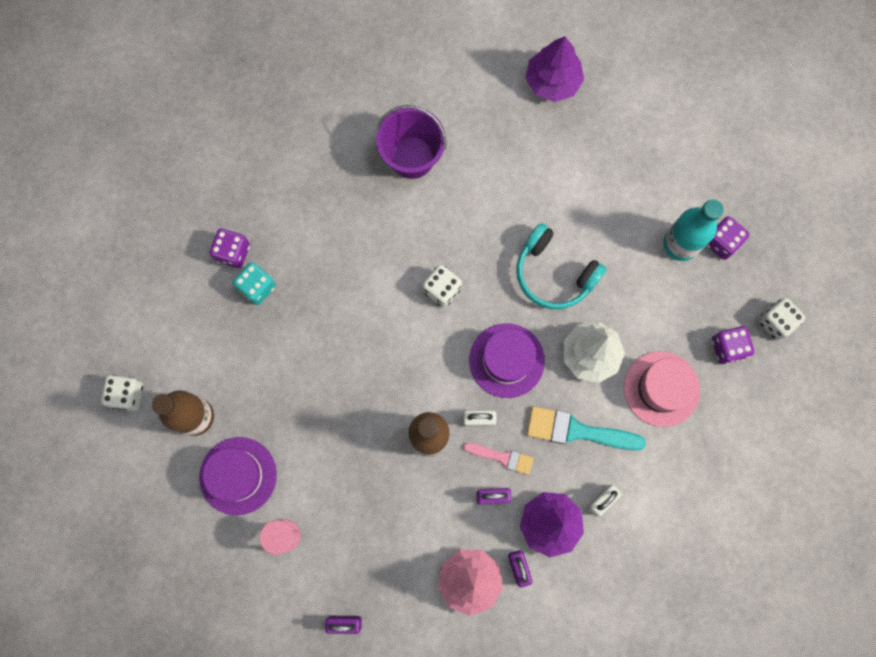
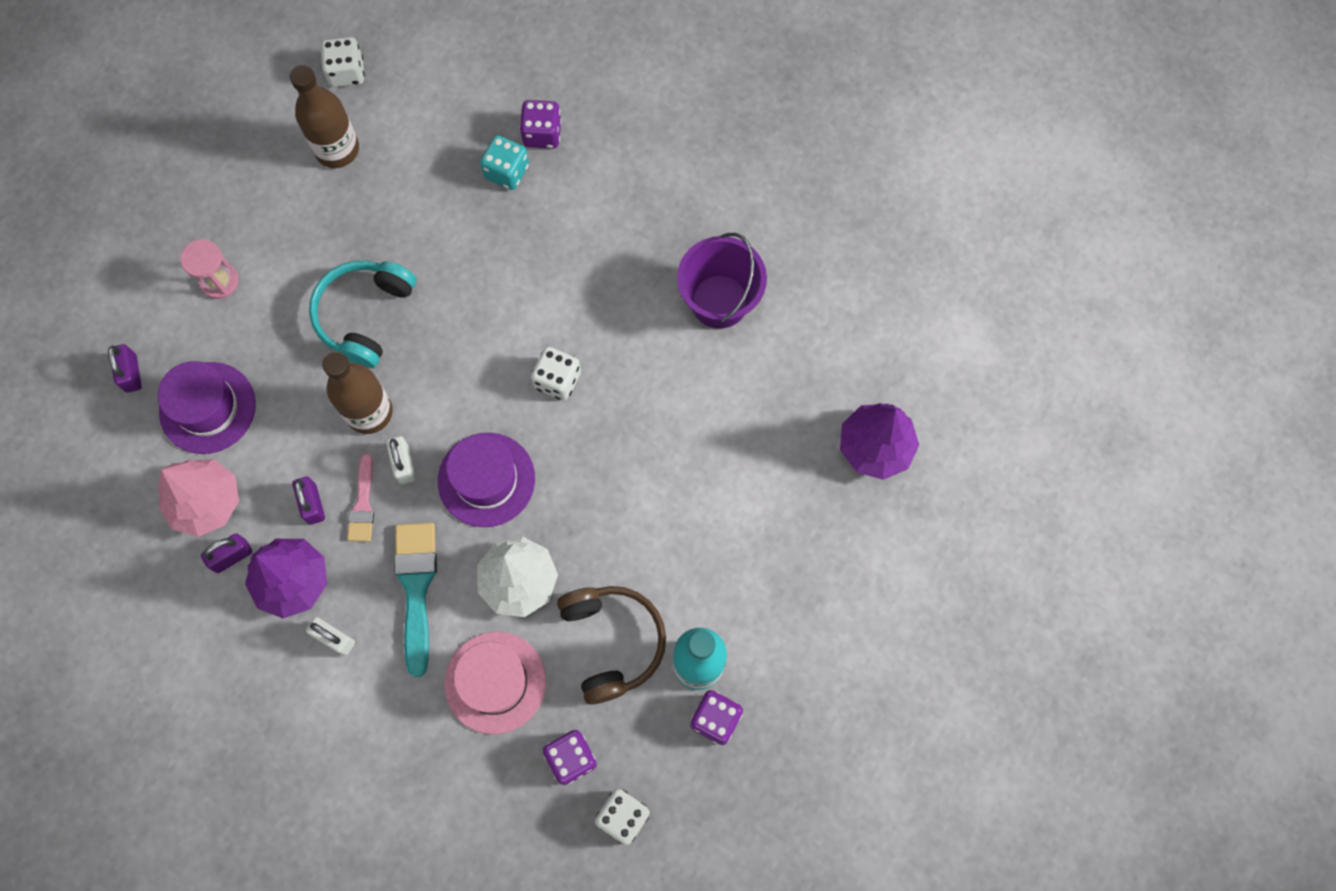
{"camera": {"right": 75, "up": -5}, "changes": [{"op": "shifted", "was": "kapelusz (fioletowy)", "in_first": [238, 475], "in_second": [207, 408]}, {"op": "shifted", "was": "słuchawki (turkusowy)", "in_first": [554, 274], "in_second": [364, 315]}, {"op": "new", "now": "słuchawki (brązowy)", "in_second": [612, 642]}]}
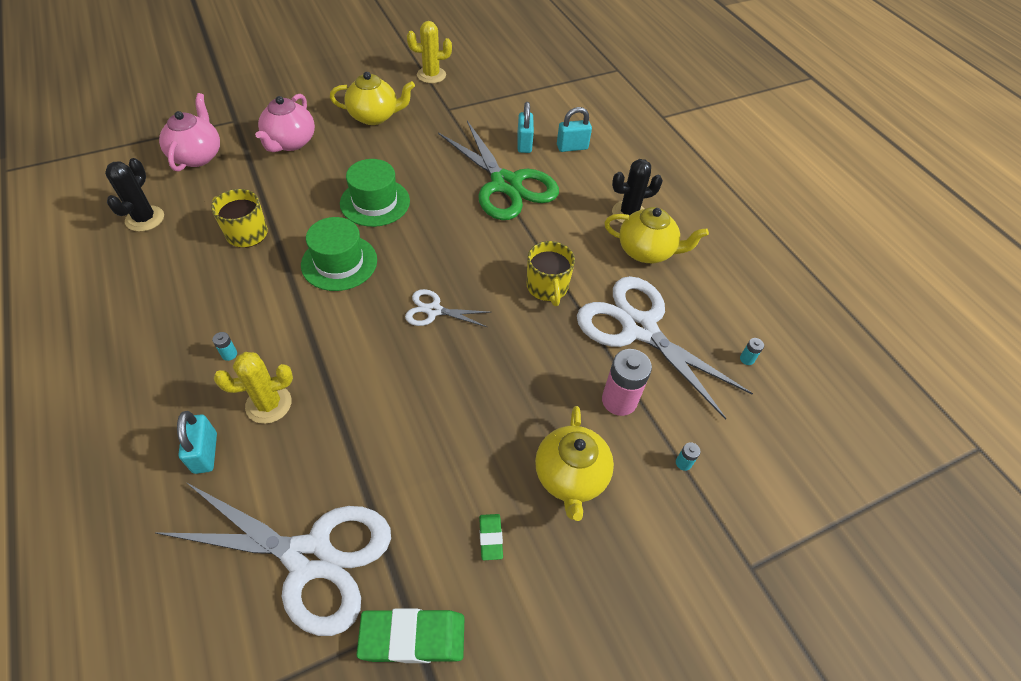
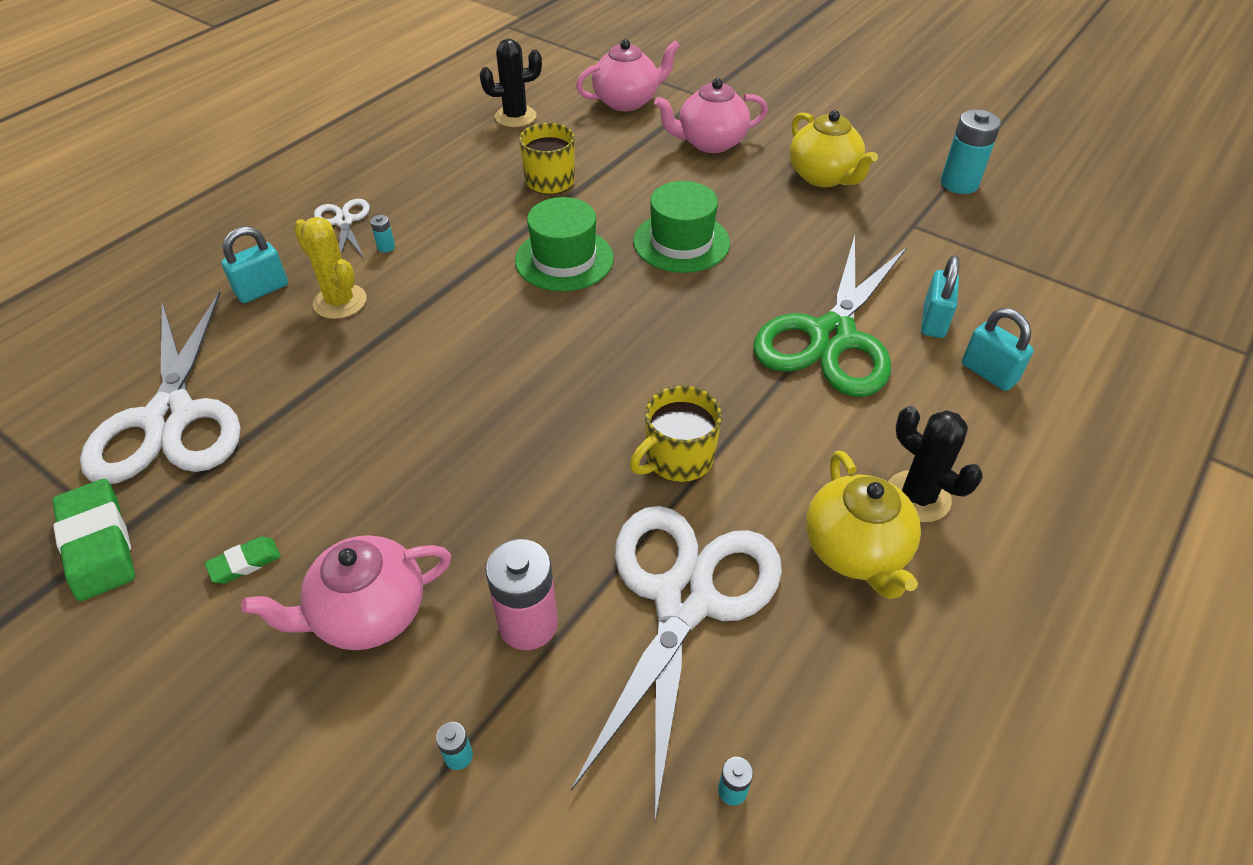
{"camera": {"right": 65, "up": -5}, "changes": [{"op": "shifted", "was": "nożyczki (biały)", "in_first": [433, 310], "in_second": [344, 221]}, {"op": "swapped", "was": "kaktus (żółty)", "now": "bateria (turkusowy)", "in_first": [431, 75], "in_second": [959, 183]}, {"op": "rotated", "was": "kłódka (turkusowy)", "in_first": [524, 144], "in_second": [933, 321], "clockwise": -45}, {"op": "repainted", "was": "imbryk (żółty)", "now": "imbryk (różowy)", "in_first": [570, 477], "in_second": [368, 613]}]}
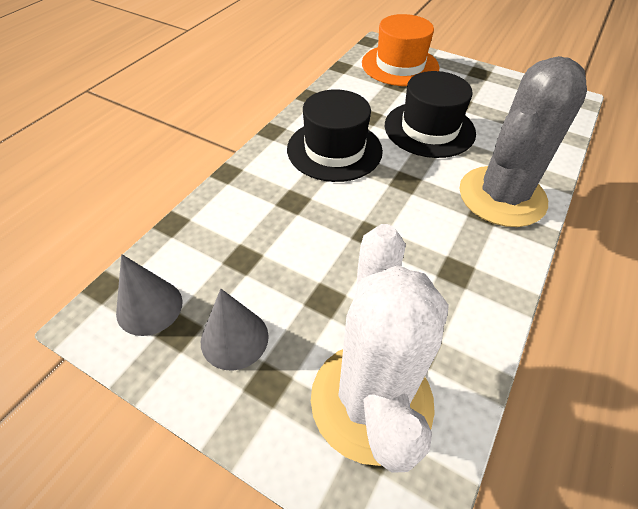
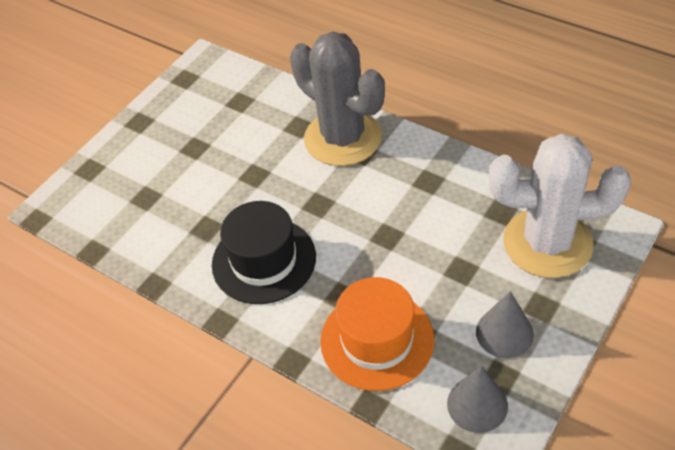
{"camera": {"right": -80, "up": 0}, "changes": [{"op": "shifted", "was": "kapelusz (pomarańczowy)", "in_first": [400, 65], "in_second": [377, 340]}, {"op": "gone", "was": "kapelusz (czarny)", "in_first": [429, 129]}]}
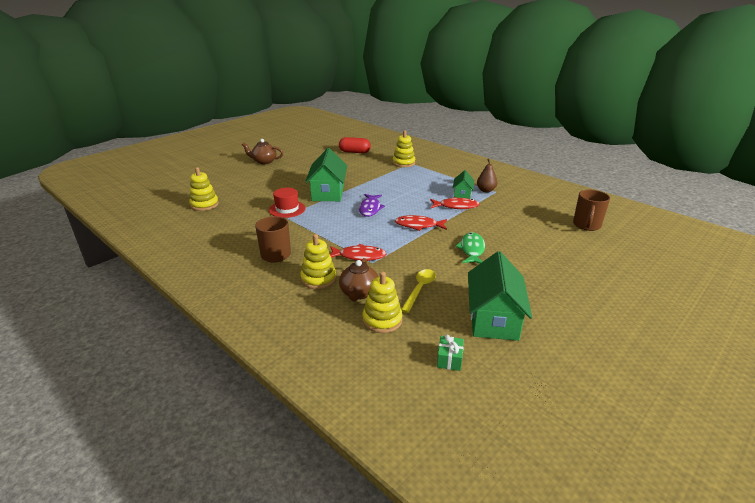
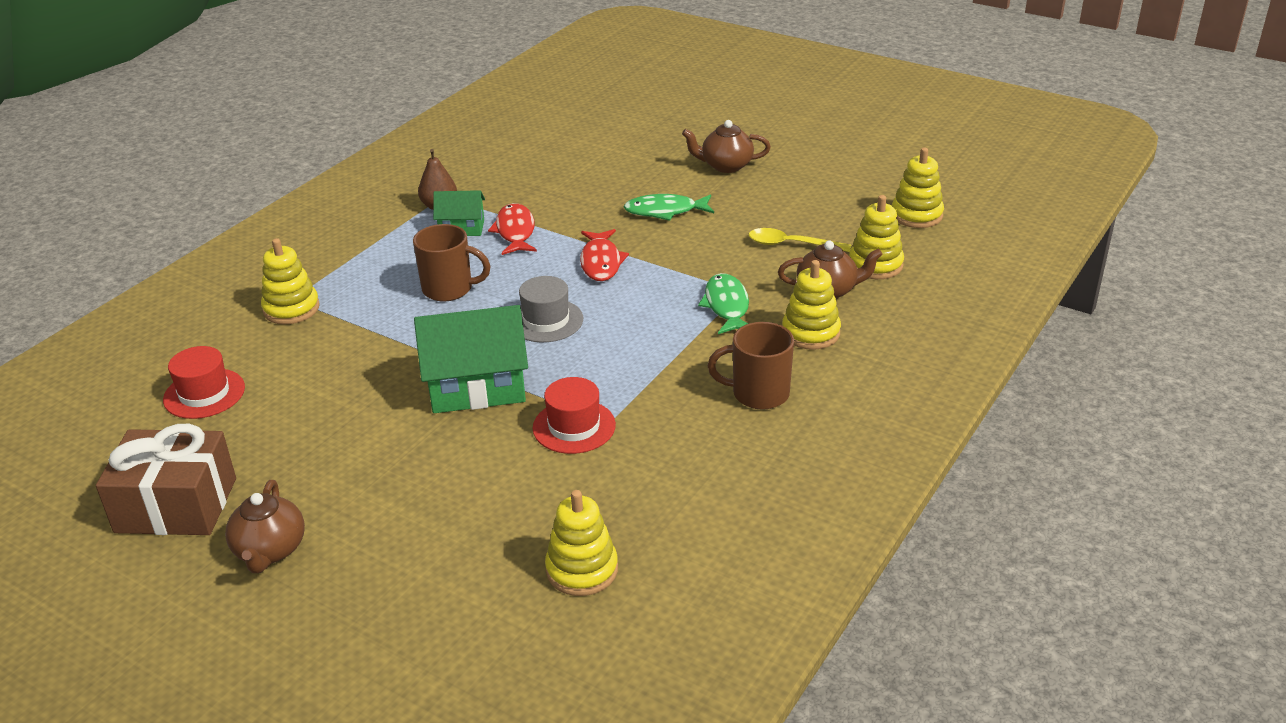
{"camera": {"right": -100, "up": 5}, "changes": [{"op": "repainted", "was": "ryba (czerwony)", "now": "ryba (zielony)", "in_first": [359, 256], "in_second": [727, 306]}, {"op": "swapped", "was": "kapsułka (czerwony)", "now": "kapelusz (czerwony)", "in_first": [354, 152], "in_second": [204, 393]}, {"op": "swapped", "was": "ryba (fioletowy)", "now": "kapelusz (szary)", "in_first": [370, 209], "in_second": [546, 320]}, {"op": "swapped", "was": "prezent (zielony)", "now": "zabawka nakładanka (żółty)", "in_first": [449, 359], "in_second": [916, 215]}, {"op": "gone", "was": "domek (zielony)", "in_first": [493, 319]}, {"op": "shifted", "was": "kubek (brązowy)", "in_first": [586, 225], "in_second": [449, 289]}, {"op": "new", "now": "prezent (brązowy)", "in_second": [176, 505]}, {"op": "new", "now": "imbryk (brązowy)", "in_second": [726, 166]}]}
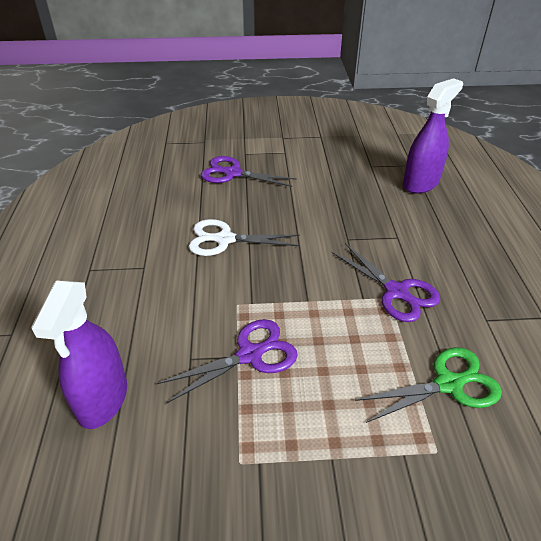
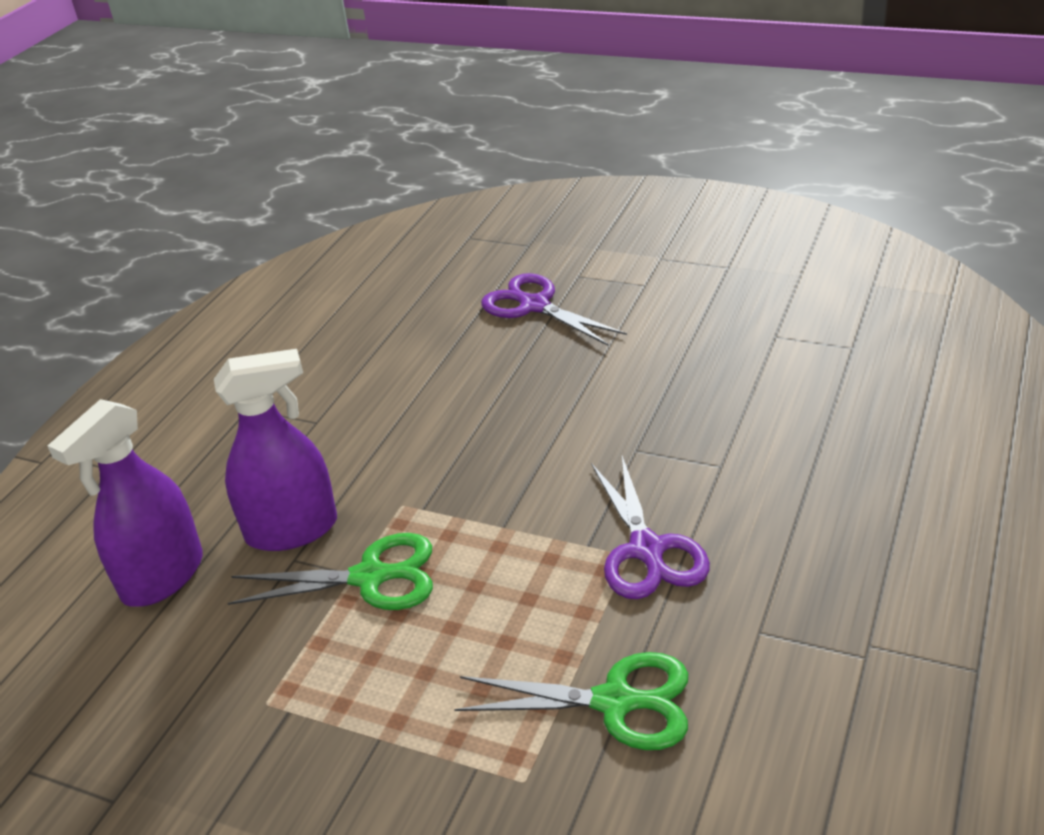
{"camera": {"right": 30, "up": -5}, "changes": [{"op": "repainted", "was": "nożyczki (fioletowy)", "now": "nożyczki (zielony)", "in_first": [251, 354], "in_second": [372, 577]}, {"op": "gone", "was": "nożyczki (biały)", "in_first": [223, 239]}, {"op": "shifted", "was": "spryskiwacz (fioletowy)", "in_first": [421, 183], "in_second": [292, 530]}]}
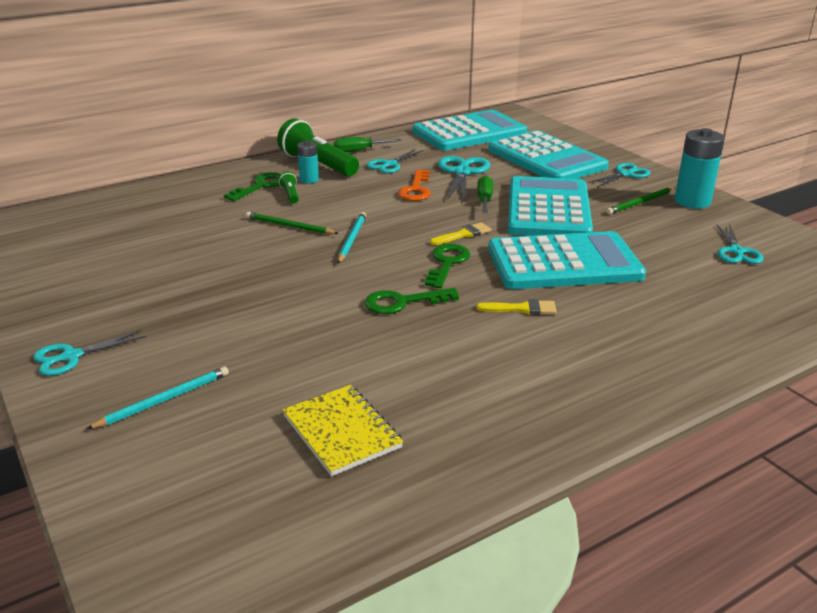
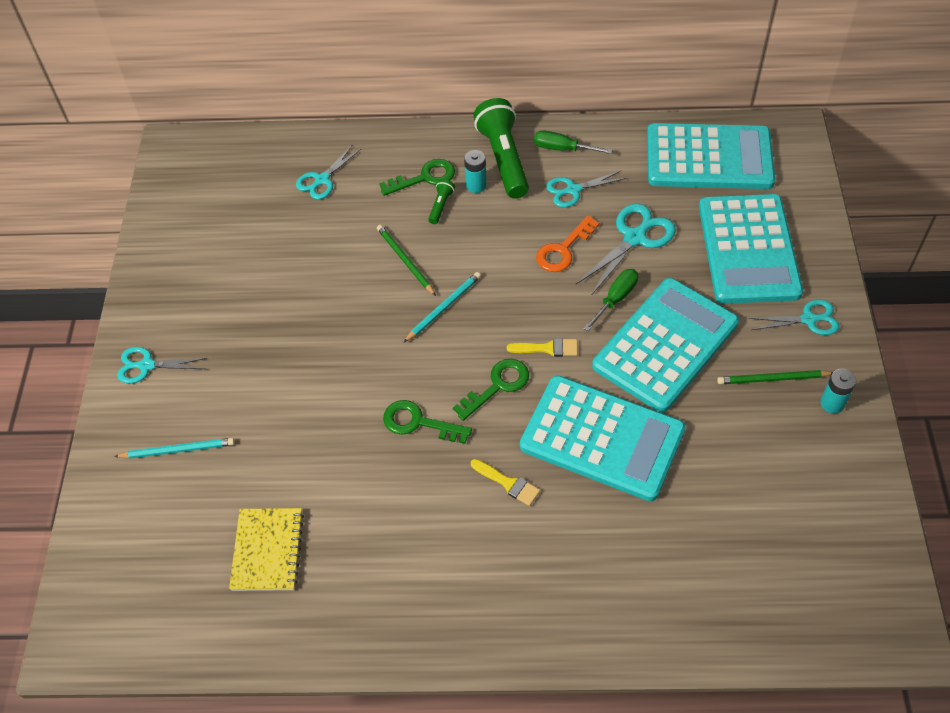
{"camera": {"right": 35, "up": 25}, "changes": [{"op": "scaled", "was": "bateria (turkusowy)", "in_first": [692, 201], "in_second": [832, 403], "ratio": 0.57}, {"op": "shifted", "was": "nożyczki (turkusowy)", "in_first": [736, 251], "in_second": [322, 180]}]}
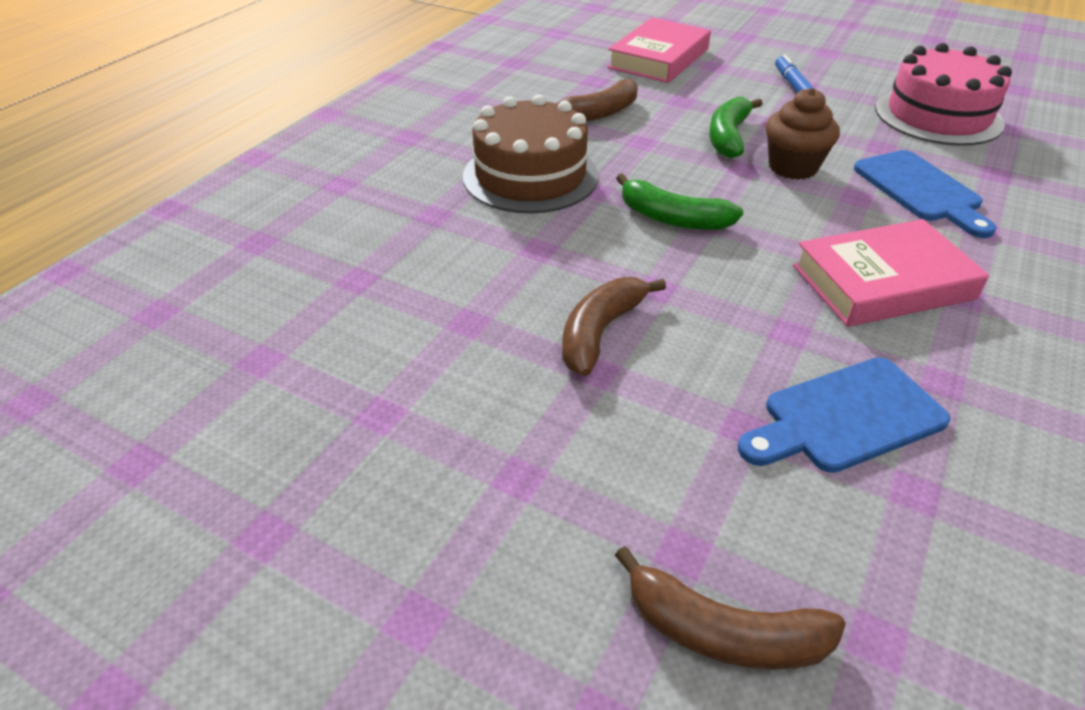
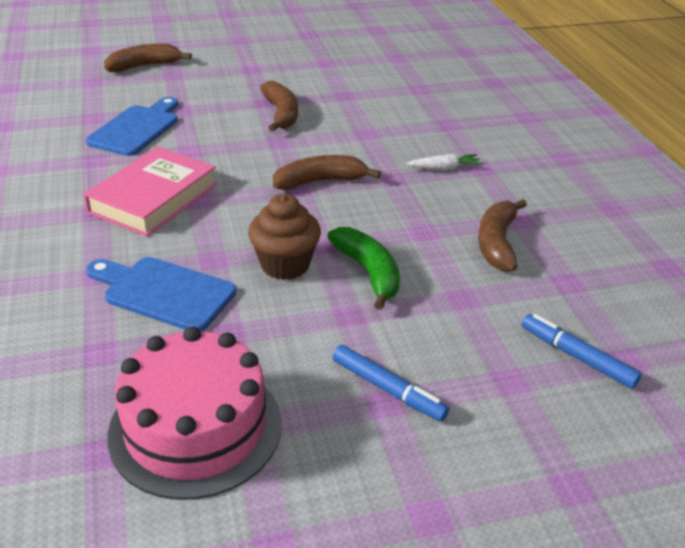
{"camera": {"right": 135, "up": -5}, "changes": [{"op": "swapped", "was": "tort (brązowy)", "now": "marchewka (biały)", "in_first": [530, 176], "in_second": [444, 168]}, {"op": "swapped", "was": "książka (różowy)", "now": "flamaster (niebieski)", "in_first": [659, 58], "in_second": [577, 357]}, {"op": "repainted", "was": "banan (zielony)", "now": "banan (brązowy)", "in_first": [672, 218], "in_second": [320, 181]}]}
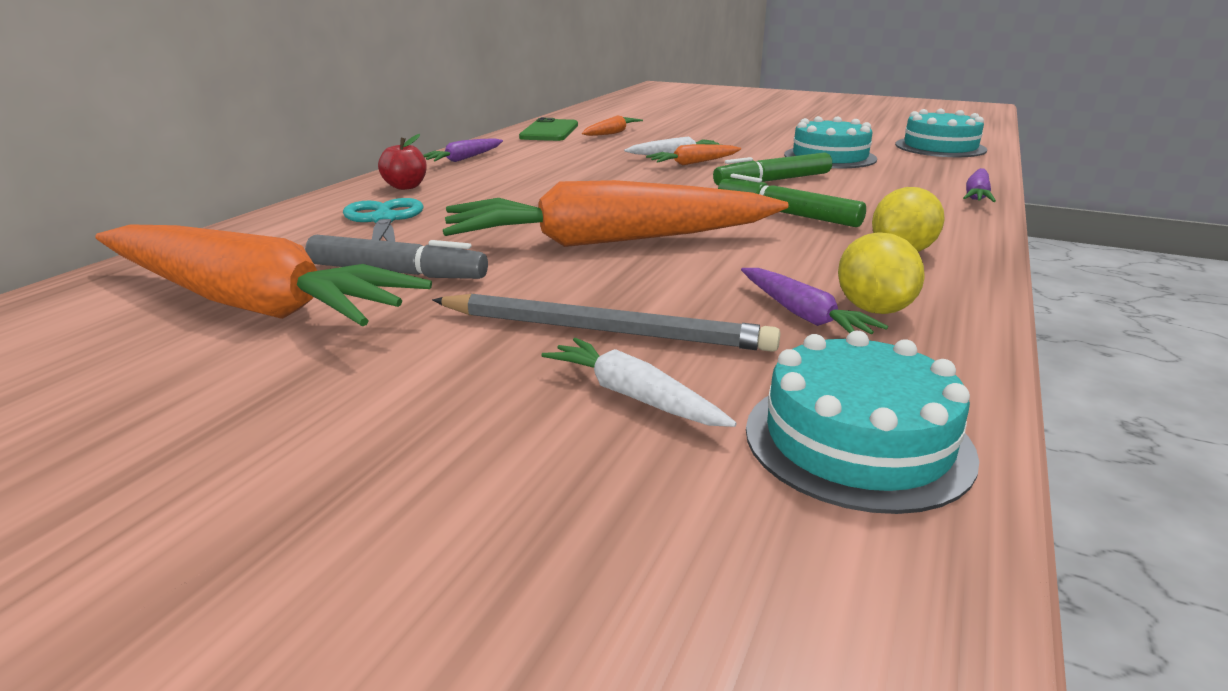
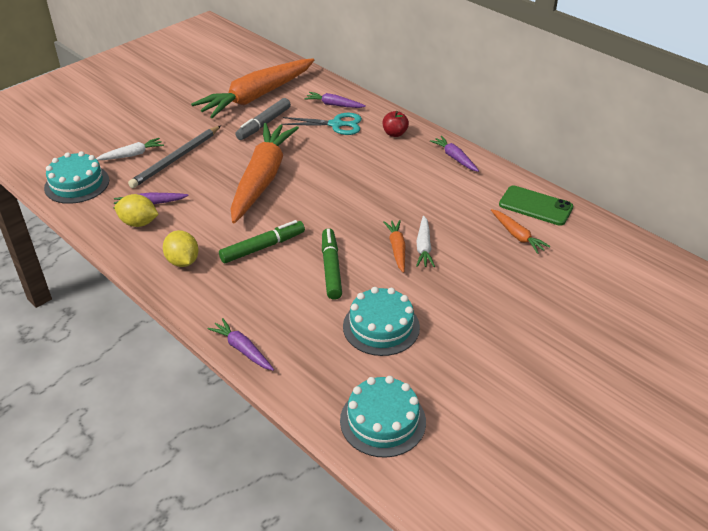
{"camera": {"right": 110, "up": 15}, "changes": [{"op": "new", "now": "marchewka (fioletowy)", "in_second": [334, 105]}]}
